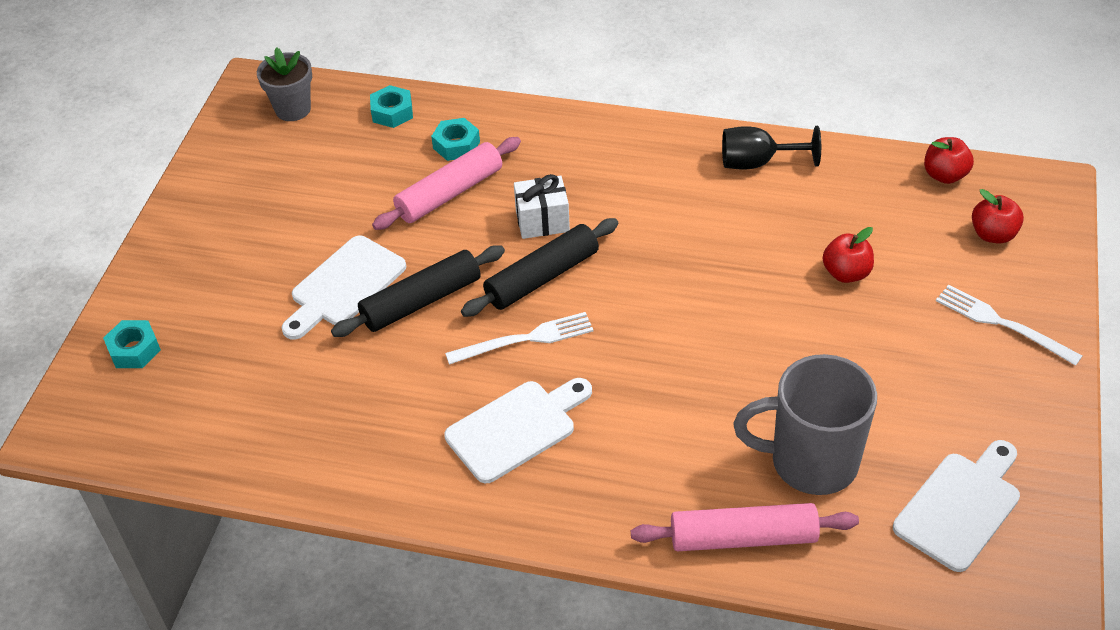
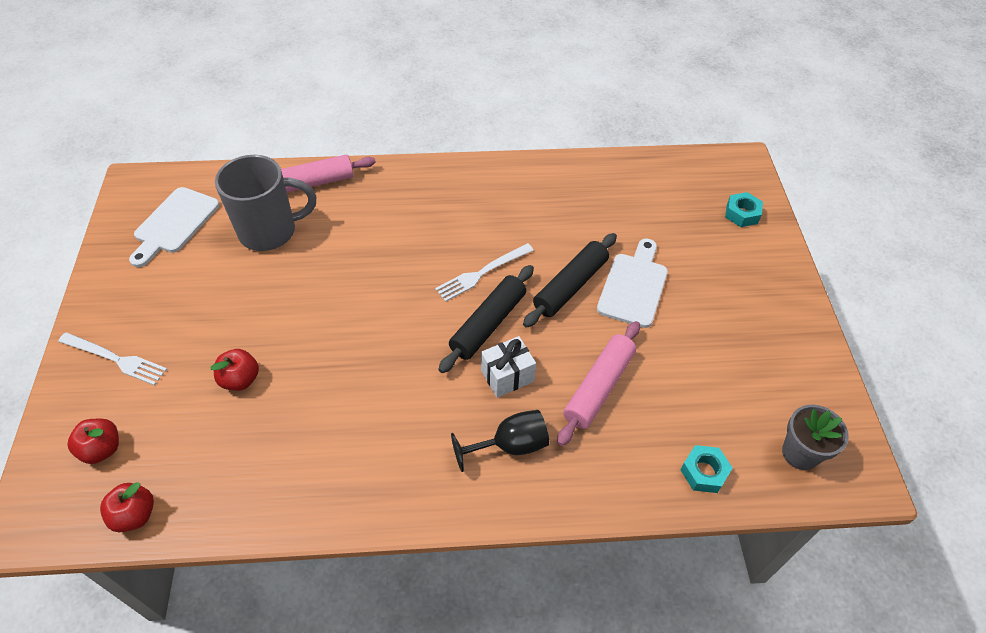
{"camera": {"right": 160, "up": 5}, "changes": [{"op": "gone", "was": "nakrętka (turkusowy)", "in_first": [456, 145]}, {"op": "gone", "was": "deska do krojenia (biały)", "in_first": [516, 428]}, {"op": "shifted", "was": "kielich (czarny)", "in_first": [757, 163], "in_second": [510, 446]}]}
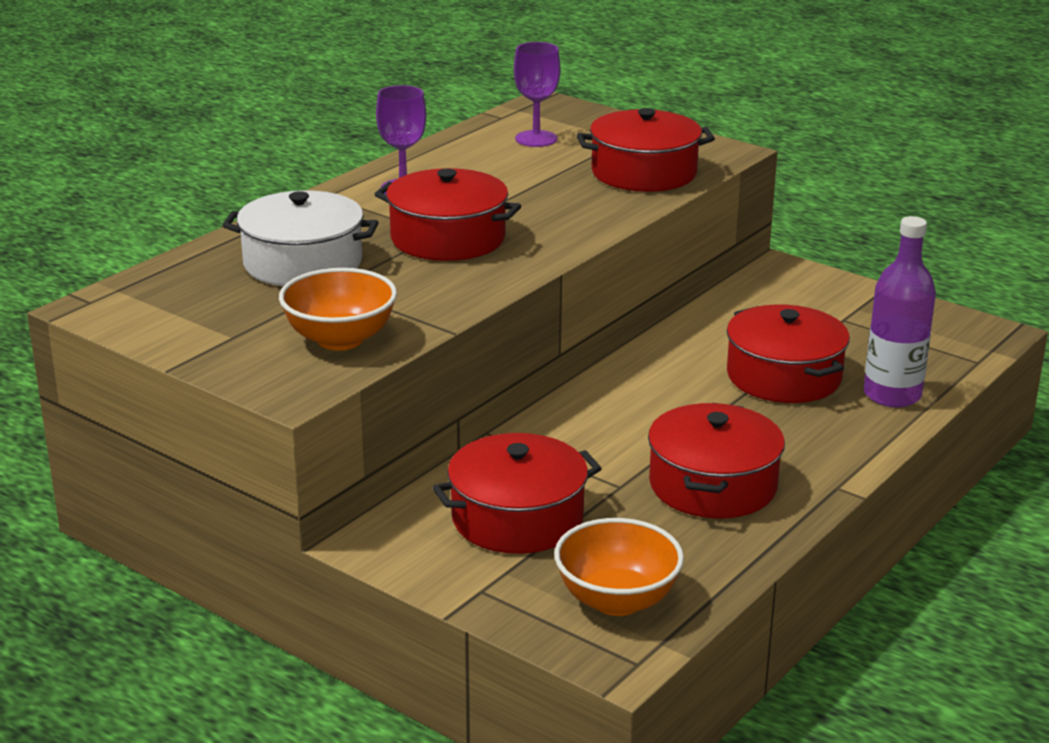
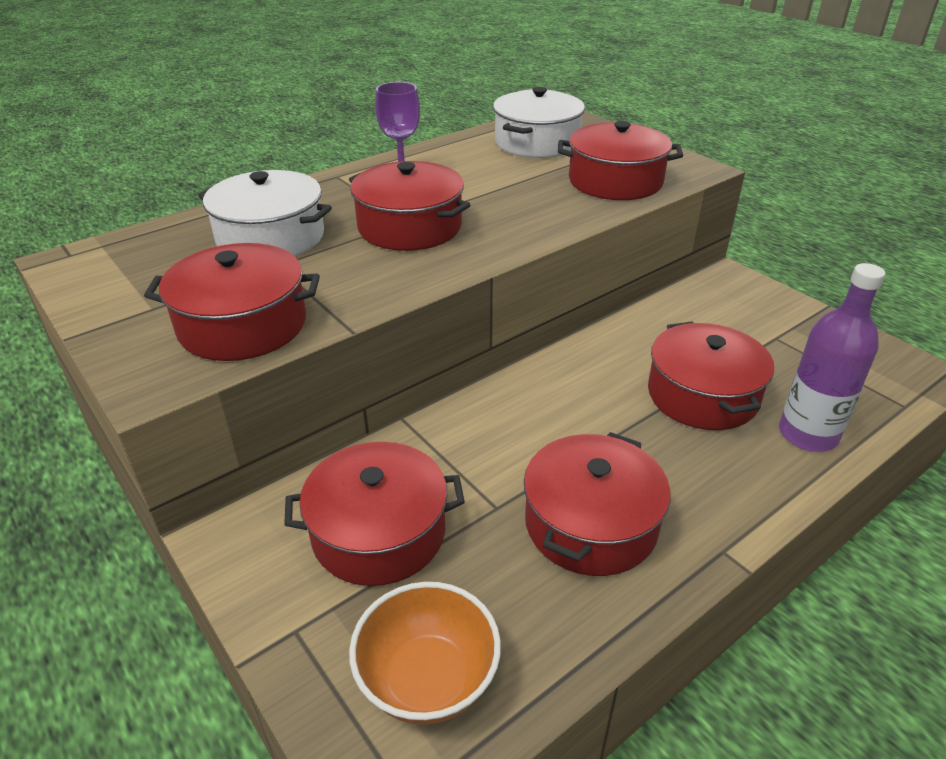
{"camera": {"right": 15, "up": 10}, "changes": [{"op": "swapped", "was": "miska (pomarańczowy)", "now": "garnek (czerwony)", "in_first": [340, 339], "in_second": [243, 325]}, {"op": "swapped", "was": "kielich (fioletowy)", "now": "garnek (biały)", "in_first": [536, 139], "in_second": [536, 142]}]}
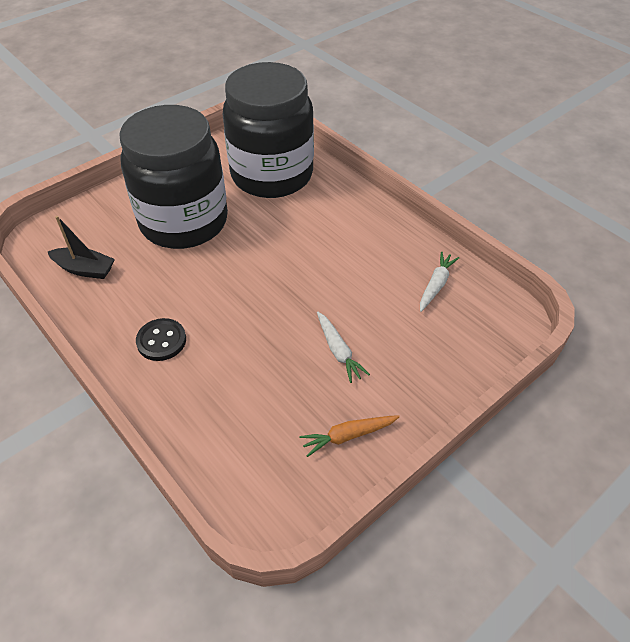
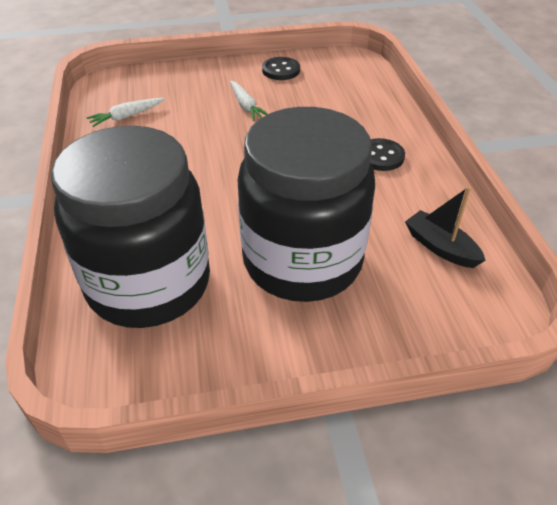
{"camera": {"right": -150, "up": -5}, "changes": [{"op": "swapped", "was": "marchewka (pomarańczowy)", "now": "guzik (czarny)", "in_first": [348, 436], "in_second": [281, 70]}, {"op": "rotated", "was": "marchewka (biały)", "in_first": [338, 351], "in_second": [246, 106], "clockwise": 150}]}
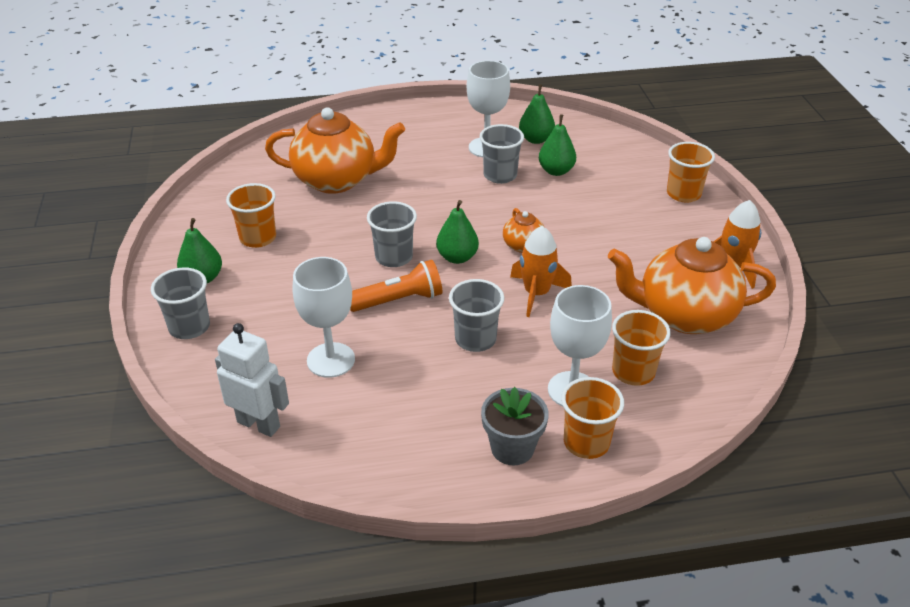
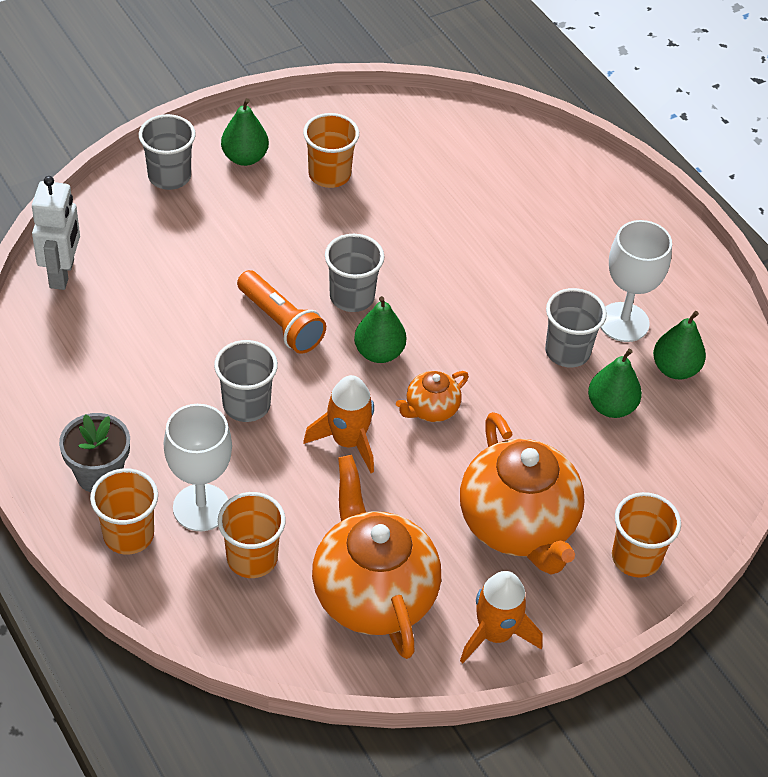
{"camera": {"right": 65, "up": 10}, "changes": [{"op": "shifted", "was": "imbryk (pomarańczowy)", "in_first": [337, 180], "in_second": [518, 525]}, {"op": "gone", "was": "kielich (biały)", "in_first": [331, 360]}]}
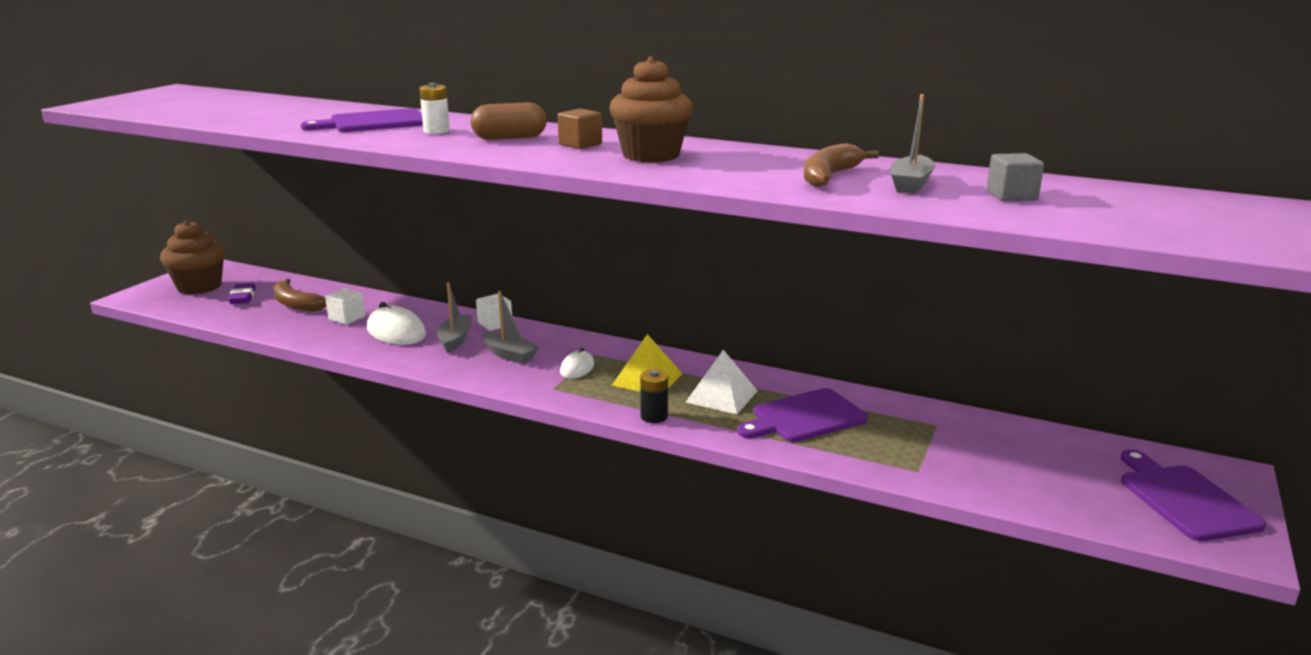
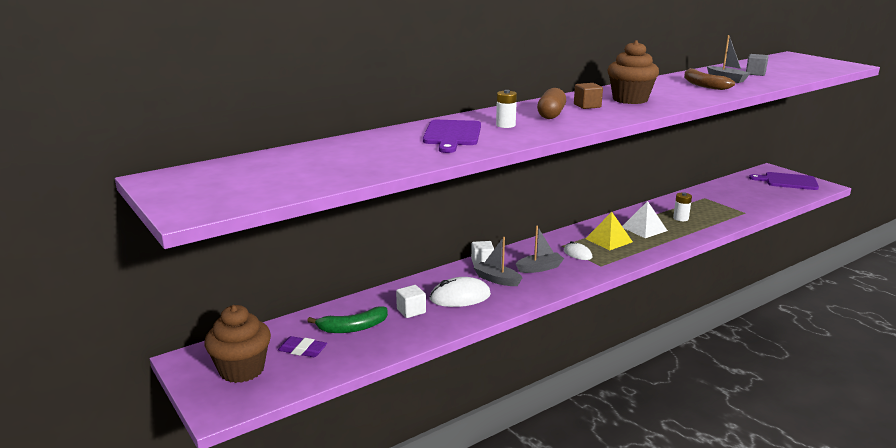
{"camera": {"right": -60, "up": 0}, "changes": [{"op": "repainted", "was": "banan (brązowy)", "now": "banan (zielony)", "in_first": [296, 304], "in_second": [353, 328]}, {"op": "gone", "was": "bateria (czarny)", "in_first": [654, 416]}, {"op": "swapped", "was": "deska do krojenia (fioletowy)", "now": "bateria (biały)", "in_first": [804, 417], "in_second": [680, 218]}]}
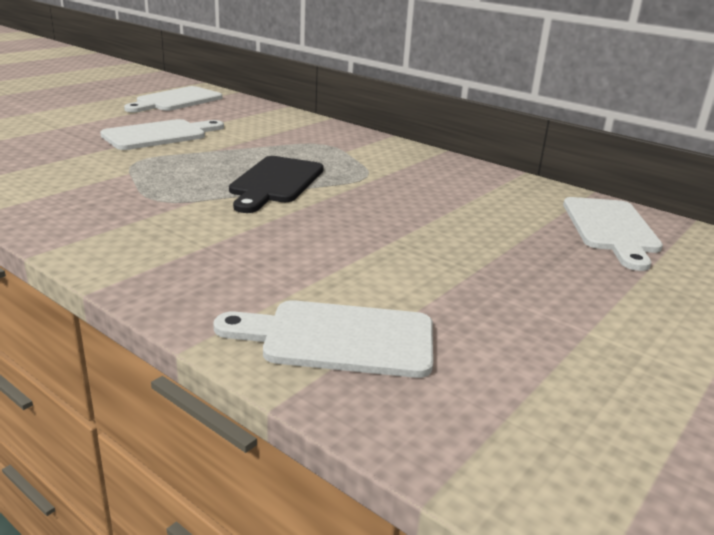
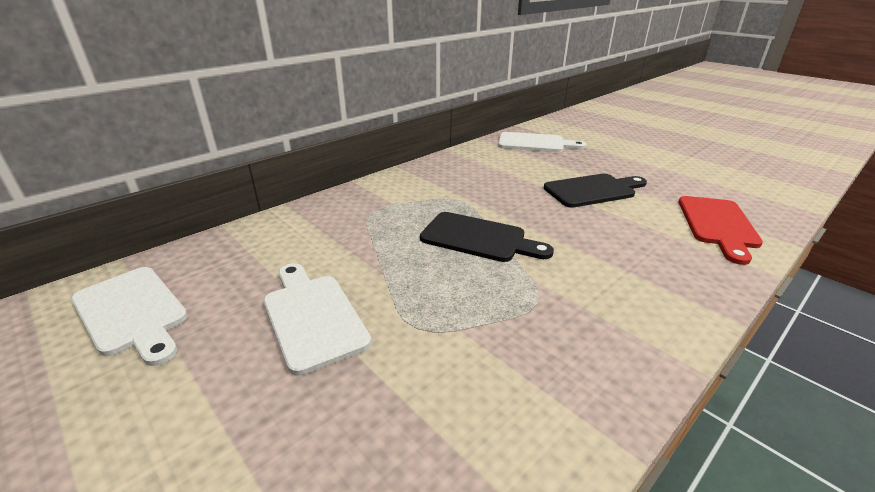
{"camera": {"right": -80, "up": 5}, "changes": [{"op": "repainted", "was": "deska do krojenia (biały)", "now": "deska do krojenia (czerwony)", "in_first": [339, 338], "in_second": [717, 225]}, {"op": "new", "now": "deska do krojenia (czarny)", "in_second": [593, 190]}]}
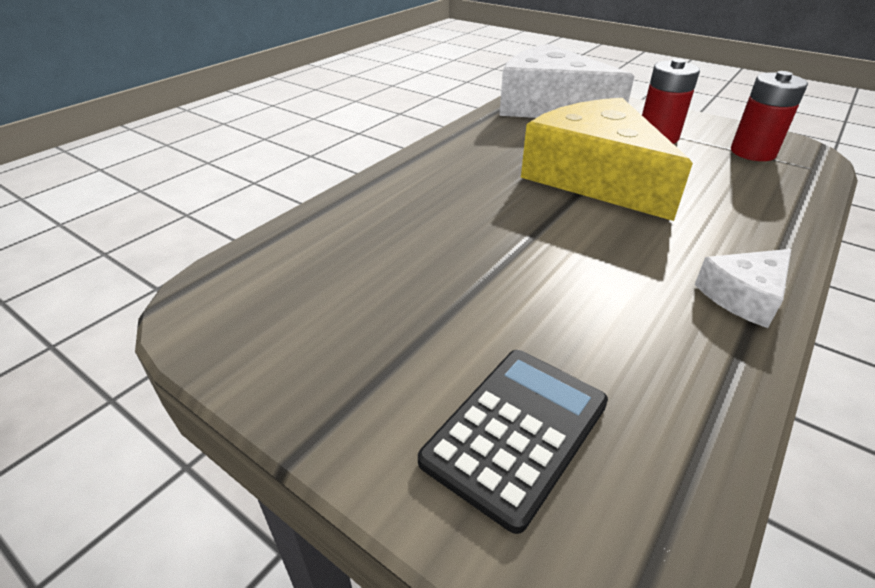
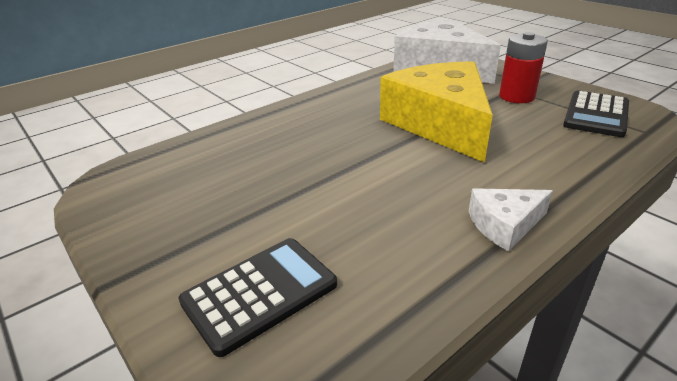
{"camera": {"right": 15, "up": -5}, "changes": [{"op": "swapped", "was": "bateria (czerwony)", "now": "kalkulator (czarny)", "in_first": [752, 152], "in_second": [596, 114]}]}
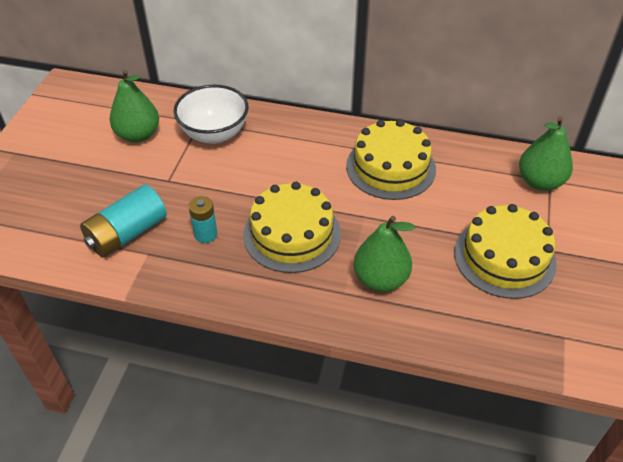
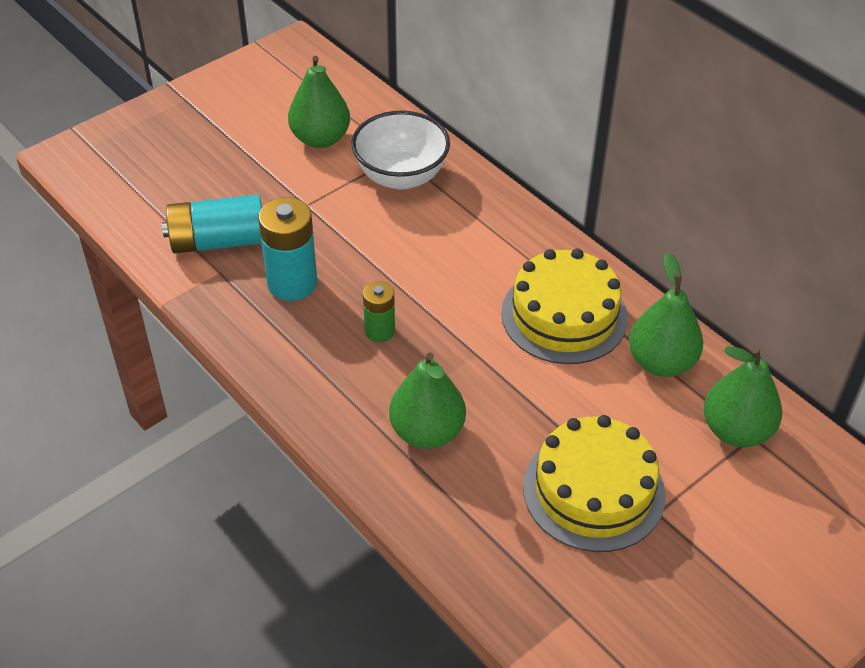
{"camera": {"right": 35, "up": 0}, "changes": [{"op": "scaled", "was": "bateria (turkusowy)", "in_first": [205, 234], "in_second": [292, 283], "ratio": 1.7}, {"op": "swapped", "was": "tort (żółty)", "now": "bateria (zielony)", "in_first": [292, 234], "in_second": [379, 331]}, {"op": "new", "now": "gruszka (zielony)", "in_second": [661, 362]}]}
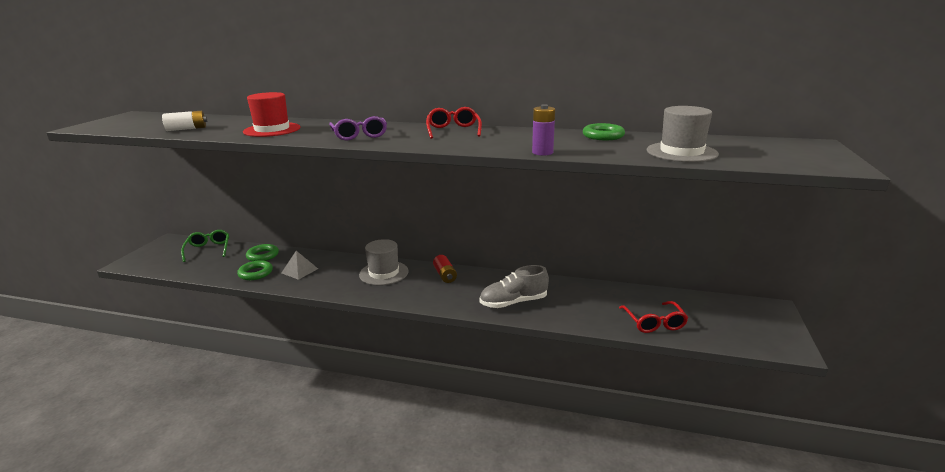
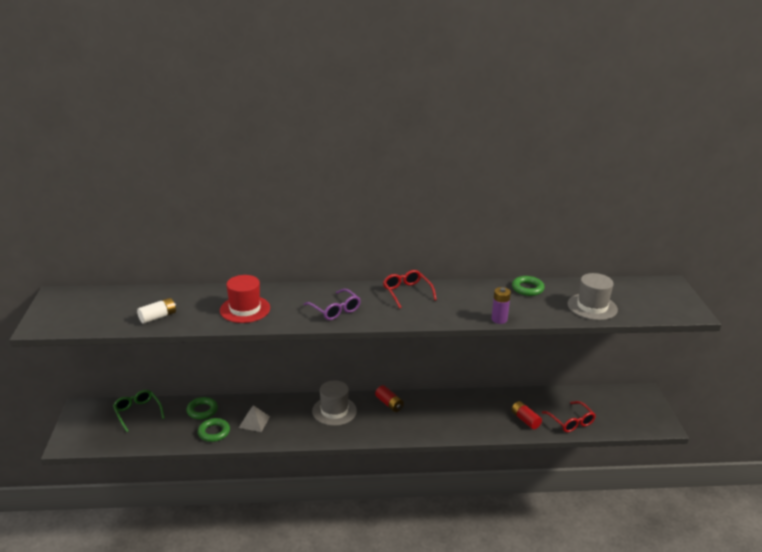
{"camera": {"right": -20, "up": 5}, "changes": [{"op": "gone", "was": "but (szary)", "in_first": [513, 302]}, {"op": "new", "now": "bateria (czerwony)", "in_second": [525, 420]}]}
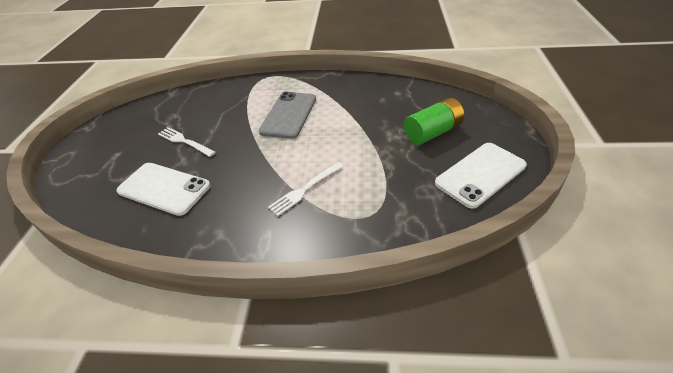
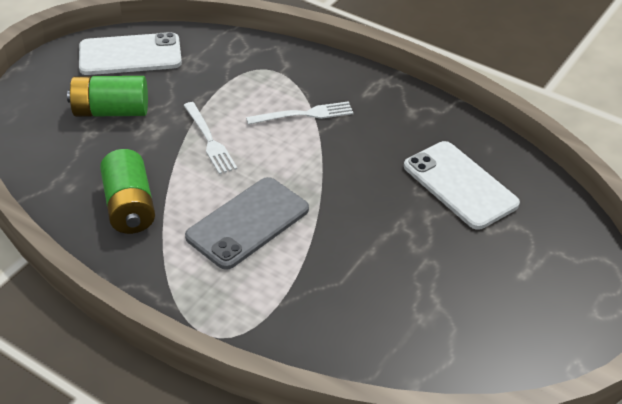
{"camera": {"right": -155, "up": 0}, "changes": [{"op": "shifted", "was": "widelec (biały)", "in_first": [184, 141], "in_second": [209, 140]}, {"op": "new", "now": "bateria (zielony)", "in_second": [129, 207]}]}
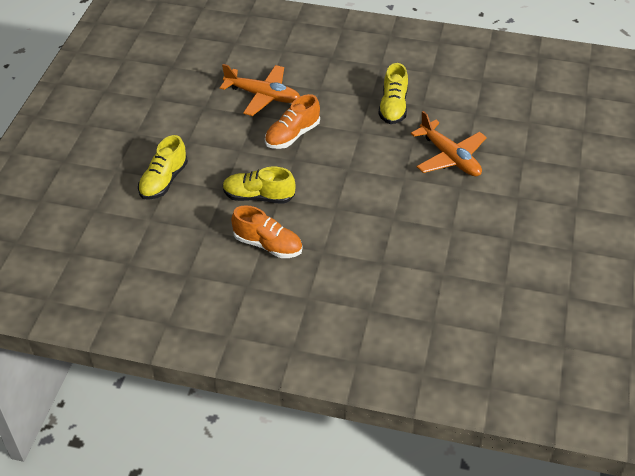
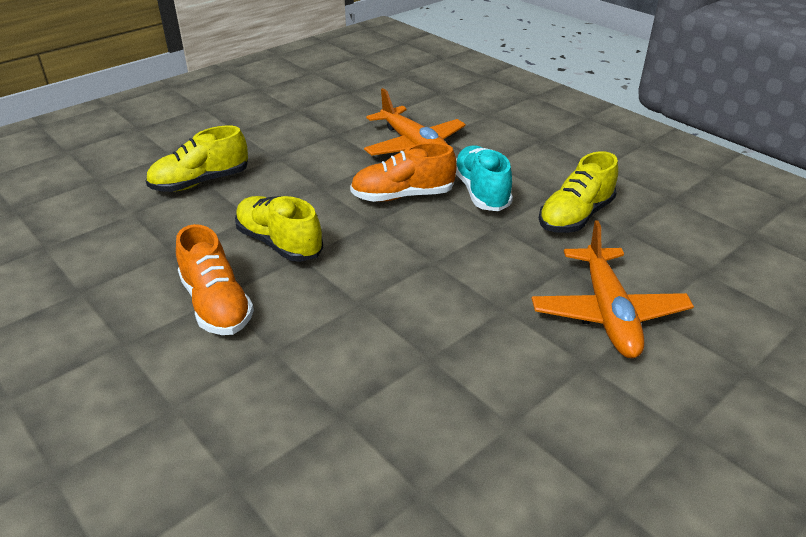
{"camera": {"right": 35, "up": -10}, "changes": [{"op": "new", "now": "but (turkusowy)", "in_second": [481, 192]}]}
